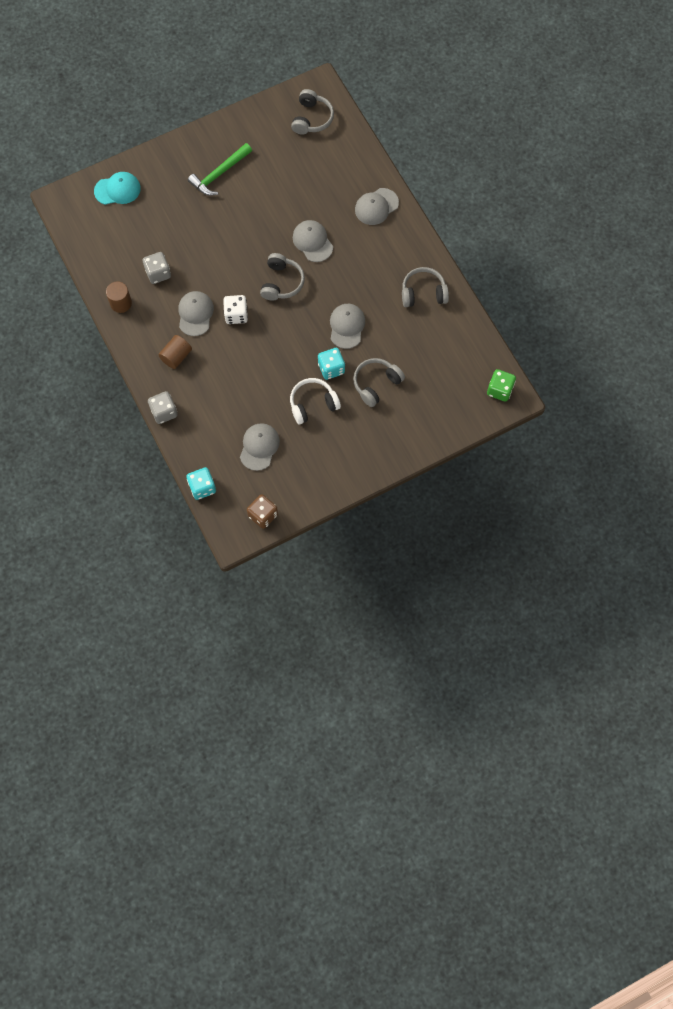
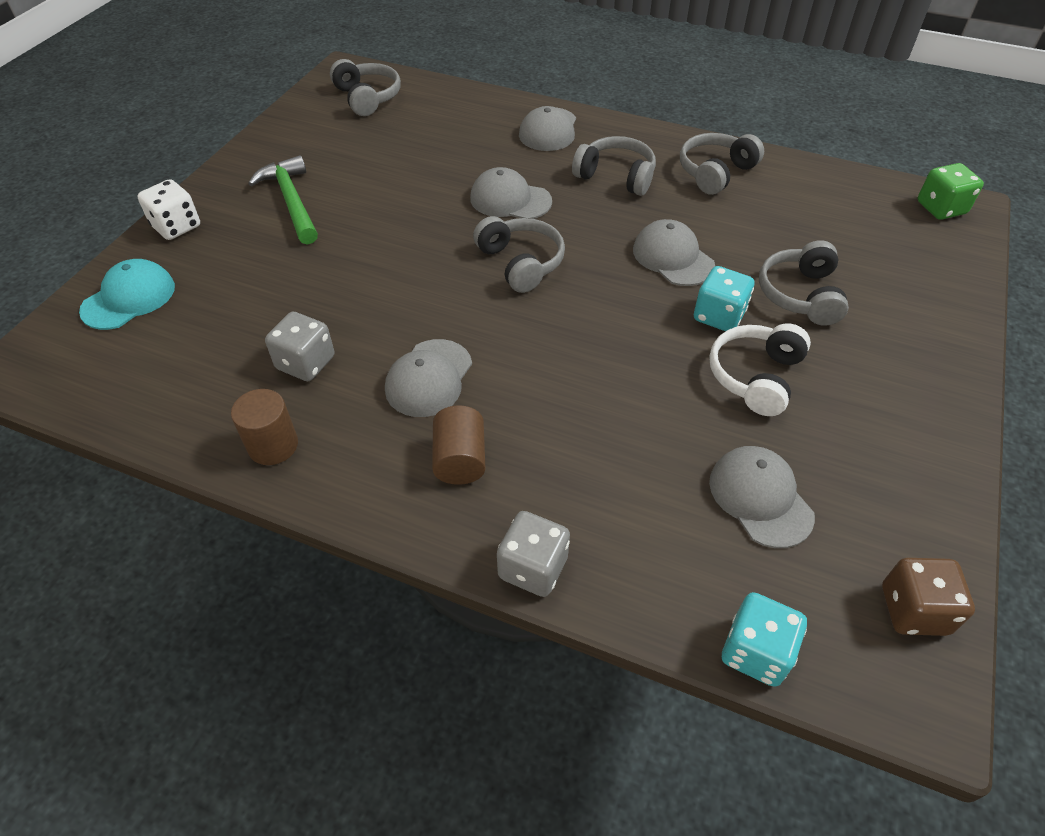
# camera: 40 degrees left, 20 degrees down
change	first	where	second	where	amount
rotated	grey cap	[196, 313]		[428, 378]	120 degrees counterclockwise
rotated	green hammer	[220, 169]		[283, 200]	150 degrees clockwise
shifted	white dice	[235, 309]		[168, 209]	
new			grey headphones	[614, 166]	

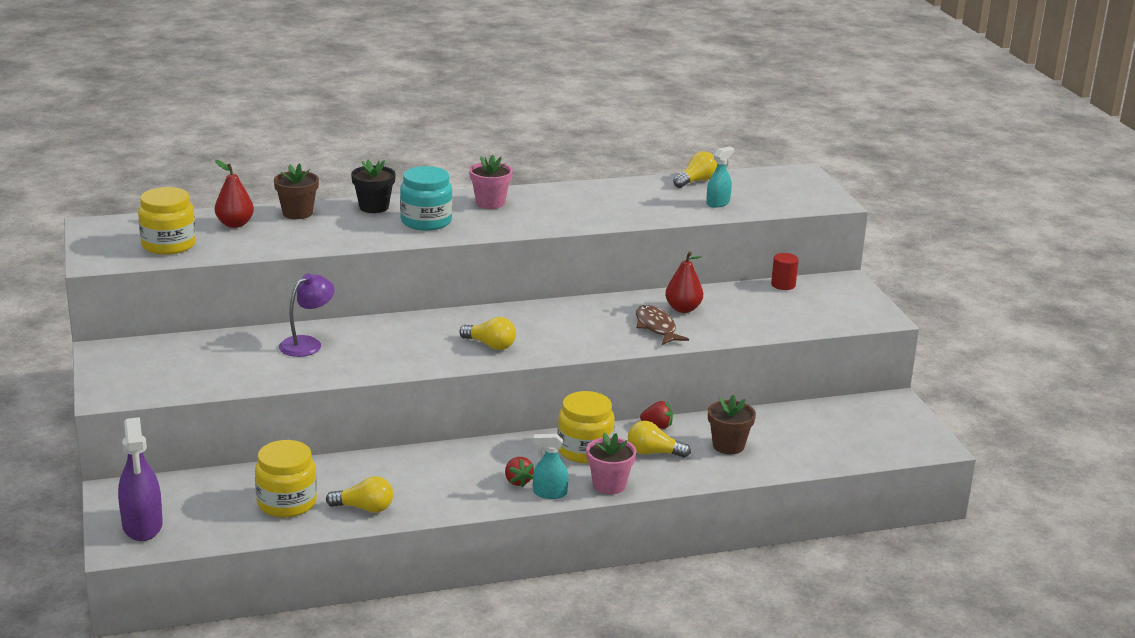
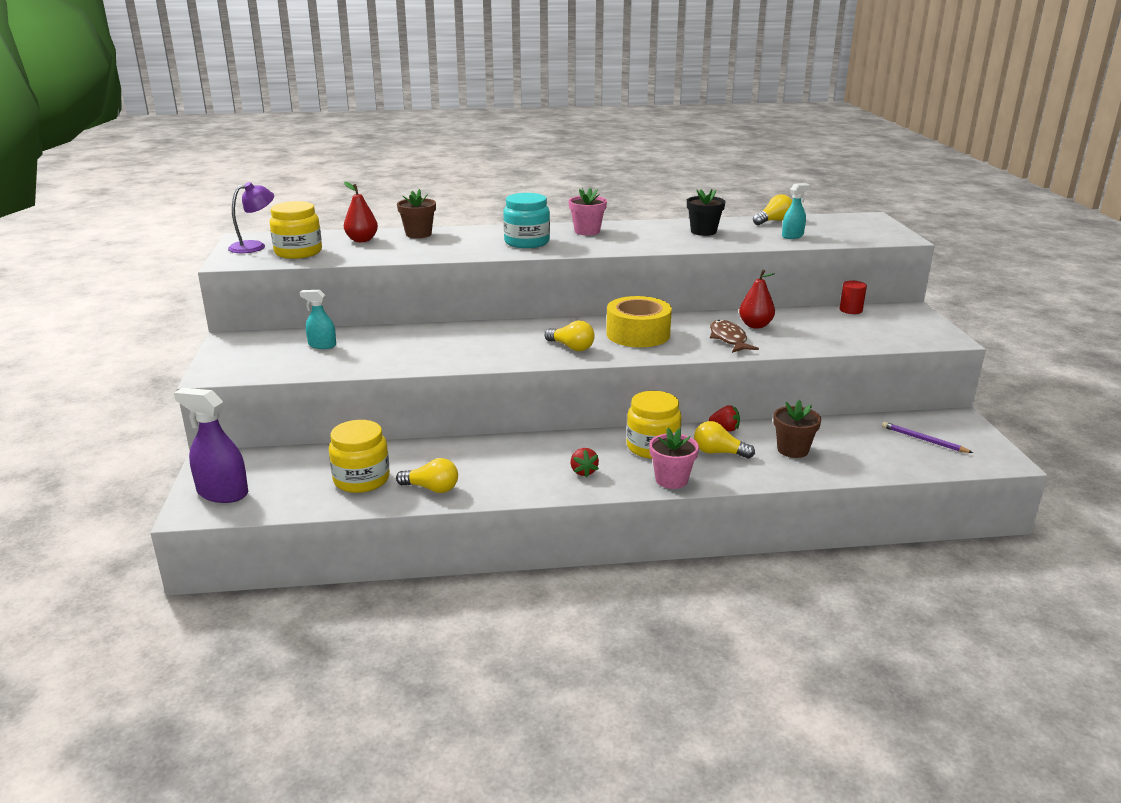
# camera: 10 degrees right, 0 degrees up
change	first	where	second	where	amount
rotated	purple spray bottle	[140, 479]		[211, 445]	120 degrees clockwise
shifted	purple lamp	[307, 315]		[251, 217]	
shifted	black flower pot	[373, 186]		[706, 212]	
shifted	turquoise spray bottle	[551, 466]		[318, 319]	
new			yellow tape	[639, 321]	
new			purple pencil	[927, 437]	

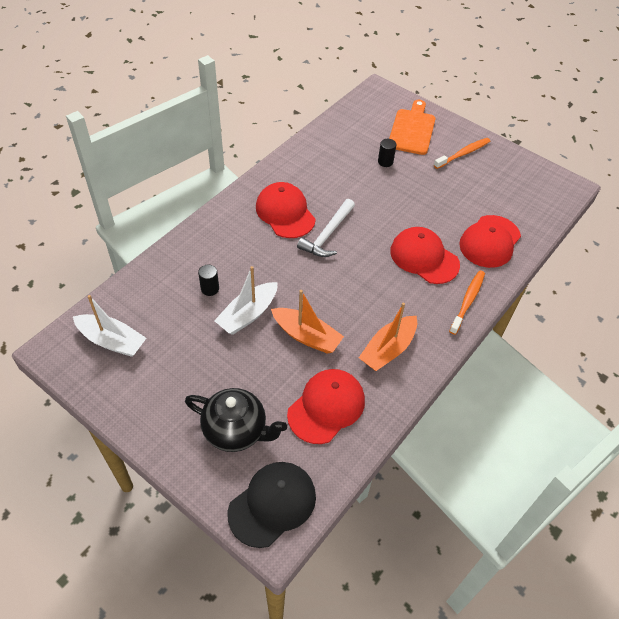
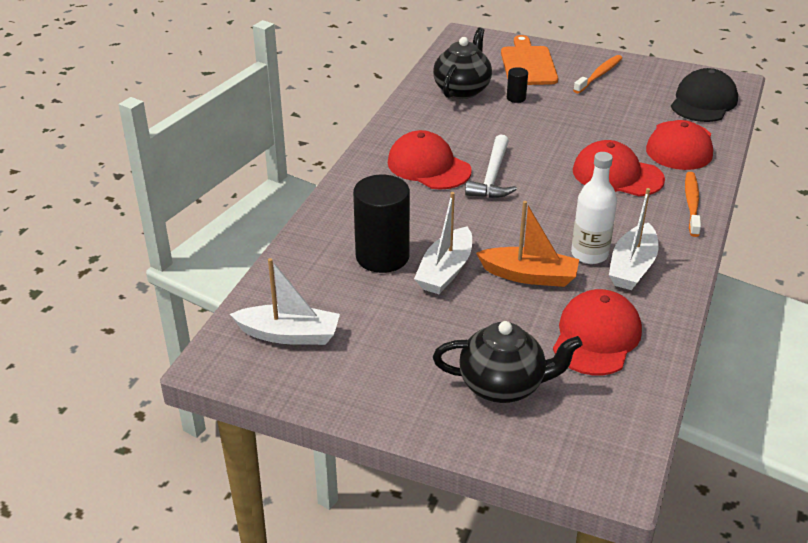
# camera: 15 degrees left, 15 degrees down
change	first	where	second	where	amount
scaled	black cylinder	[208, 280]		[381, 224]	x2.23
shifted	black cap	[272, 505]		[704, 95]	
repainted	orange boat	[388, 337]	white boat	[634, 239]	
new			black teapot	[462, 63]	
new			white bottle	[594, 208]	

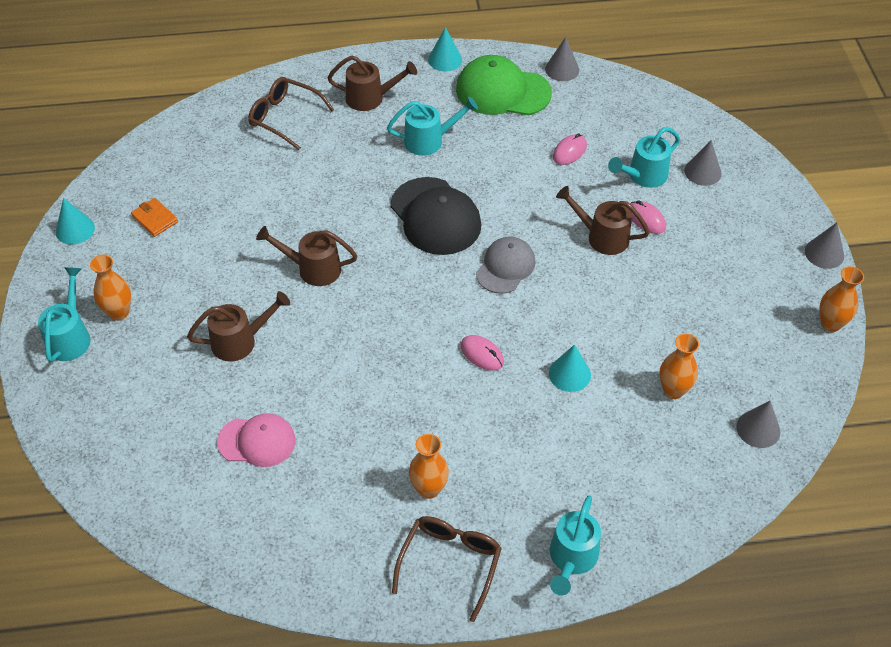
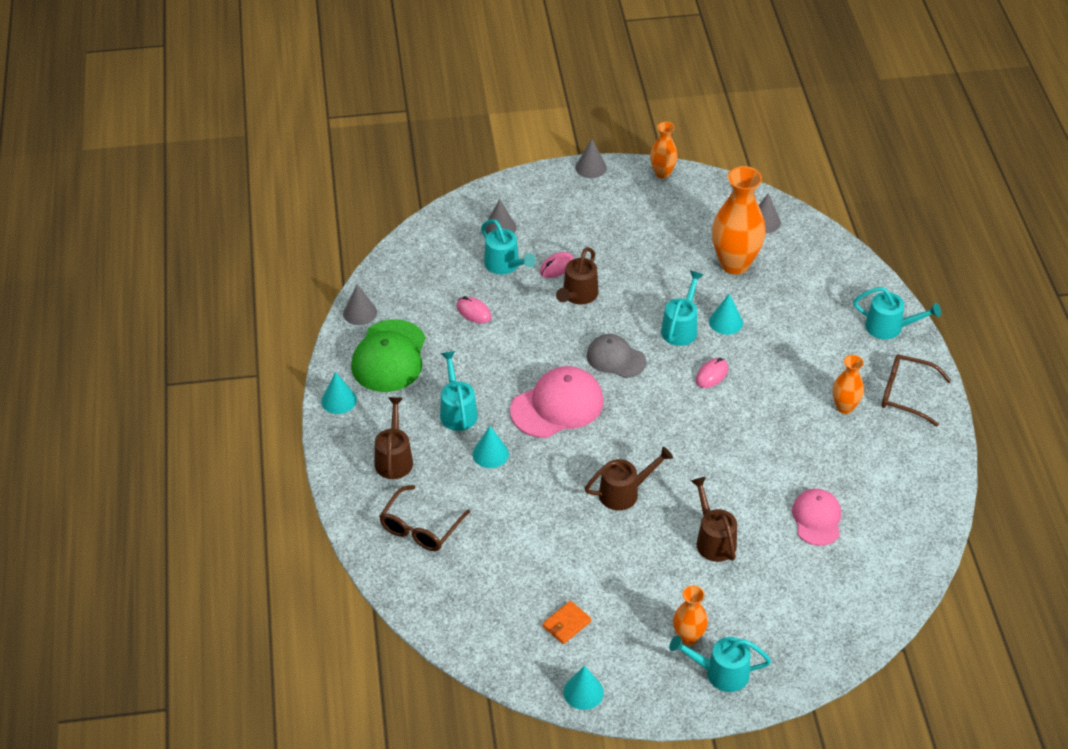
# camera: 90 degrees left, 5 degrees down
change	first	where	second	where	amount
rotated	brown watering can	[307, 256]		[629, 479]	120 degrees counterclockwise
repainted	black cap	[435, 216]	pink cap	[557, 402]	
scaled	orange vase	[679, 366]		[739, 220]	x1.83
new			turquoise cone	[490, 447]	
new			turquoise watering can	[682, 308]	

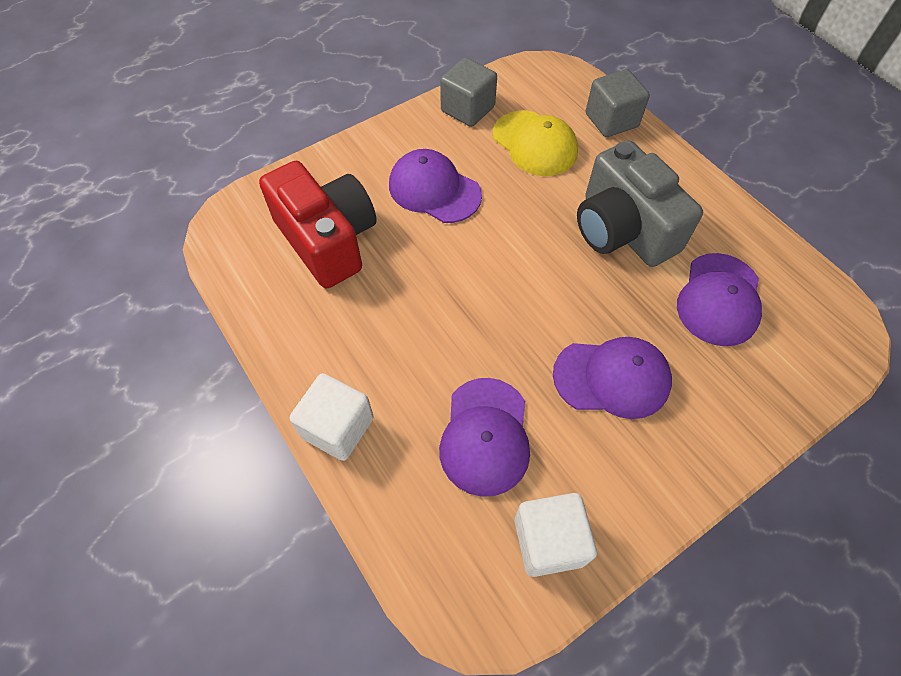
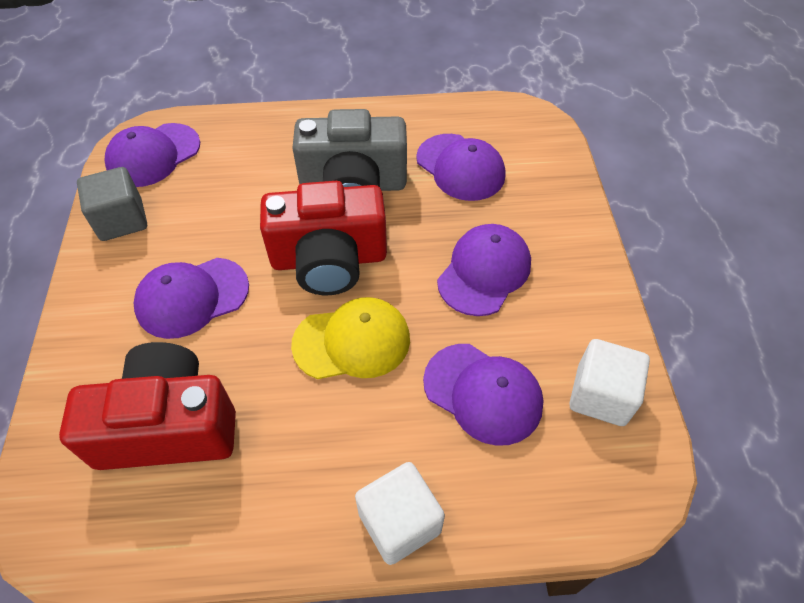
# camera: 60 degrees left, 5 degrees down
change	first	where	second	where	amount
shifted	yellow cap	[535, 143]		[350, 338]	
gone	grey cube	[618, 103]			
new			purple cap	[152, 155]	
new			red camera	[323, 238]	

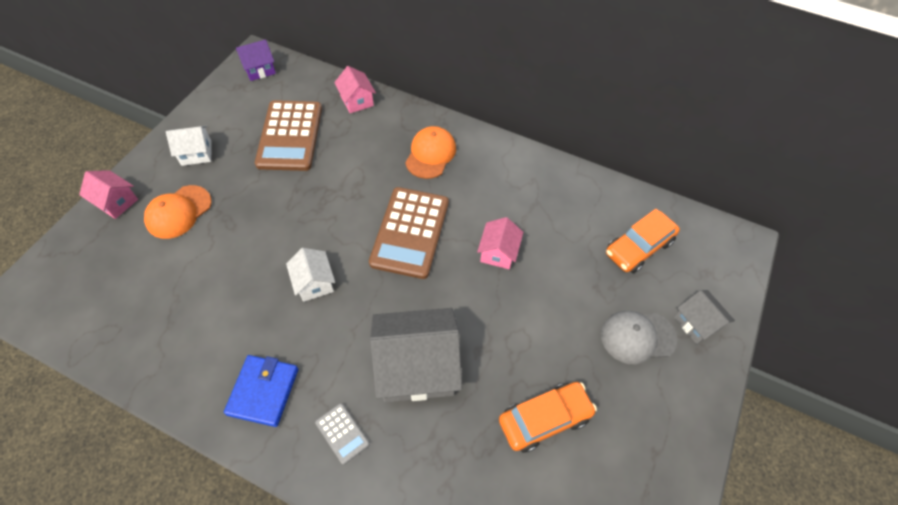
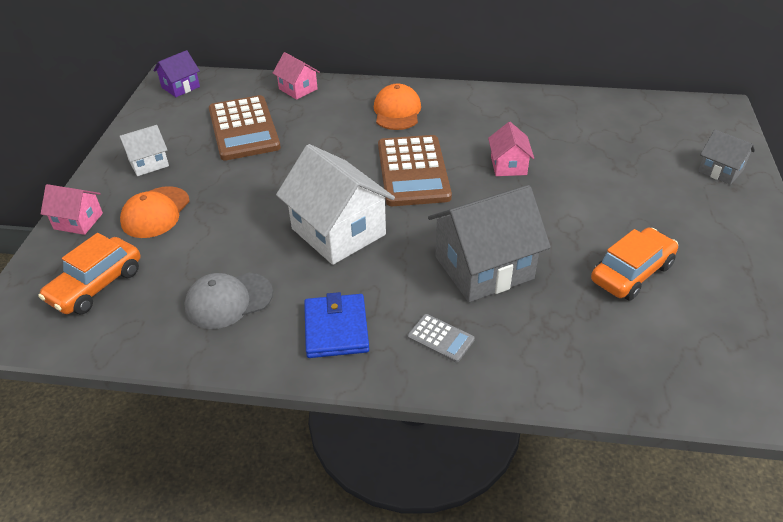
# camera: 15 degrees left, 15 degrees down
change	first	where	second	where	amount
scaled	white house	[310, 275]		[335, 204]	x1.92
shifted	grey cap	[639, 337]		[228, 301]	
shifted	orange car	[643, 241]		[89, 273]	

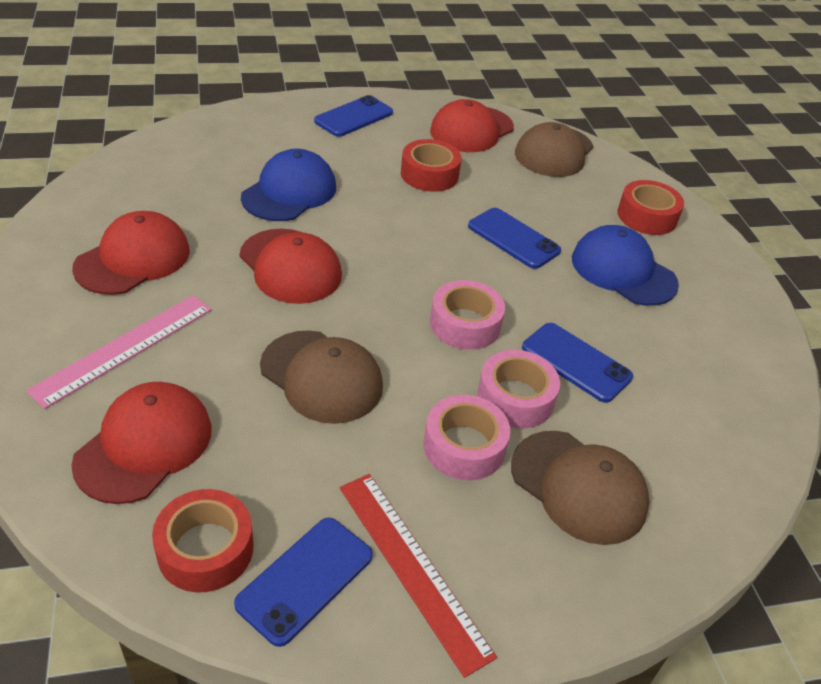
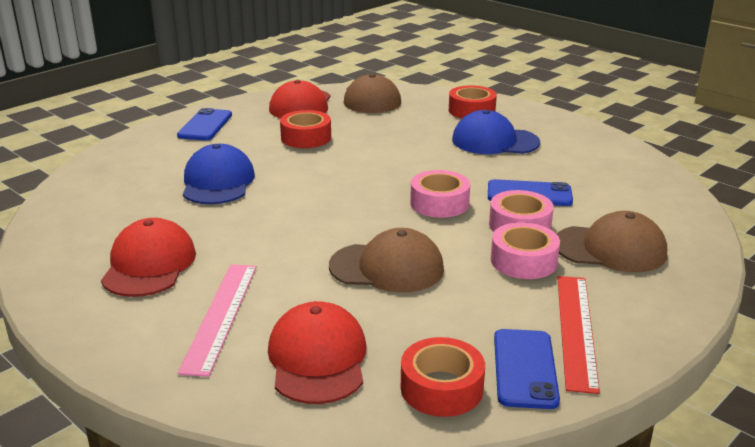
# camera: 30 degrees left, 15 degrees down
change	first	where	second	where	amount
gone	red cap	[291, 266]			
rotated	red ruler	[418, 576]		[578, 335]	75 degrees clockwise
gone	blue phone	[514, 238]			

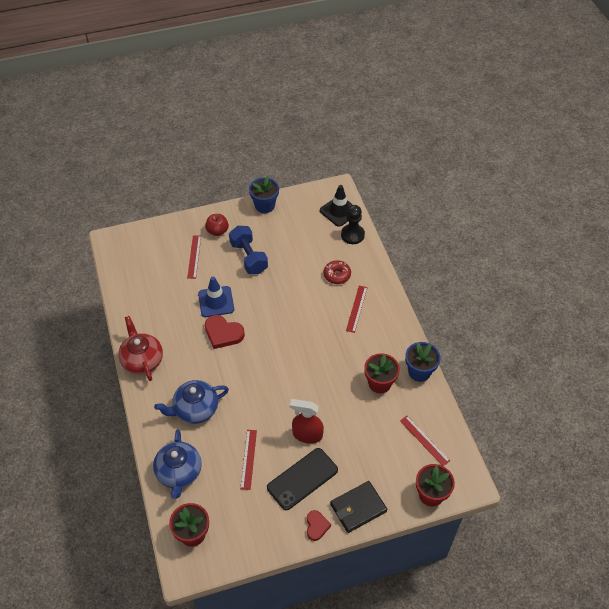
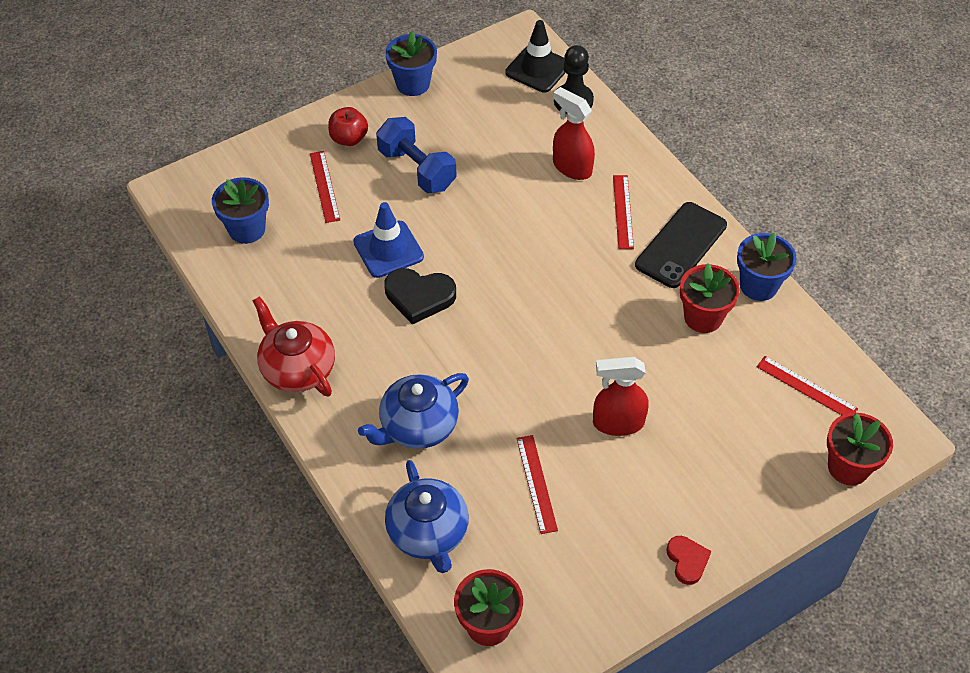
# camera: 15 degrees left, 0 degrees up
change	first	where	second	where	amount
repainted	red heart	[225, 332]	black heart	[420, 296]	
shifted	black phone	[302, 479]		[681, 245]	
swapped	red donut	[337, 272]	red spray bottle	[574, 133]	
gone	black wallet	[358, 507]			
new			blue flower pot	[240, 210]	

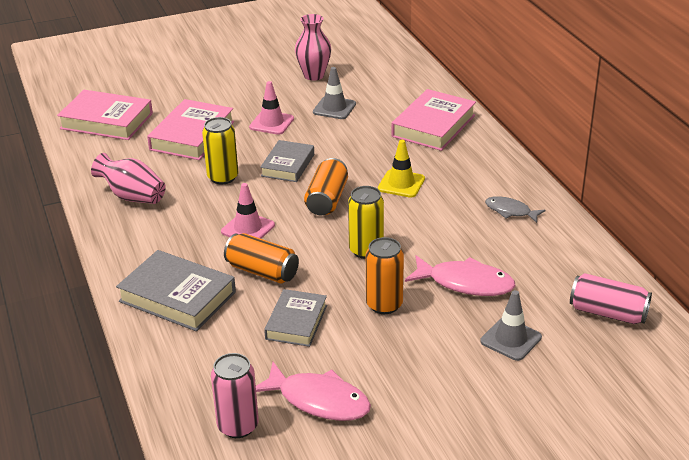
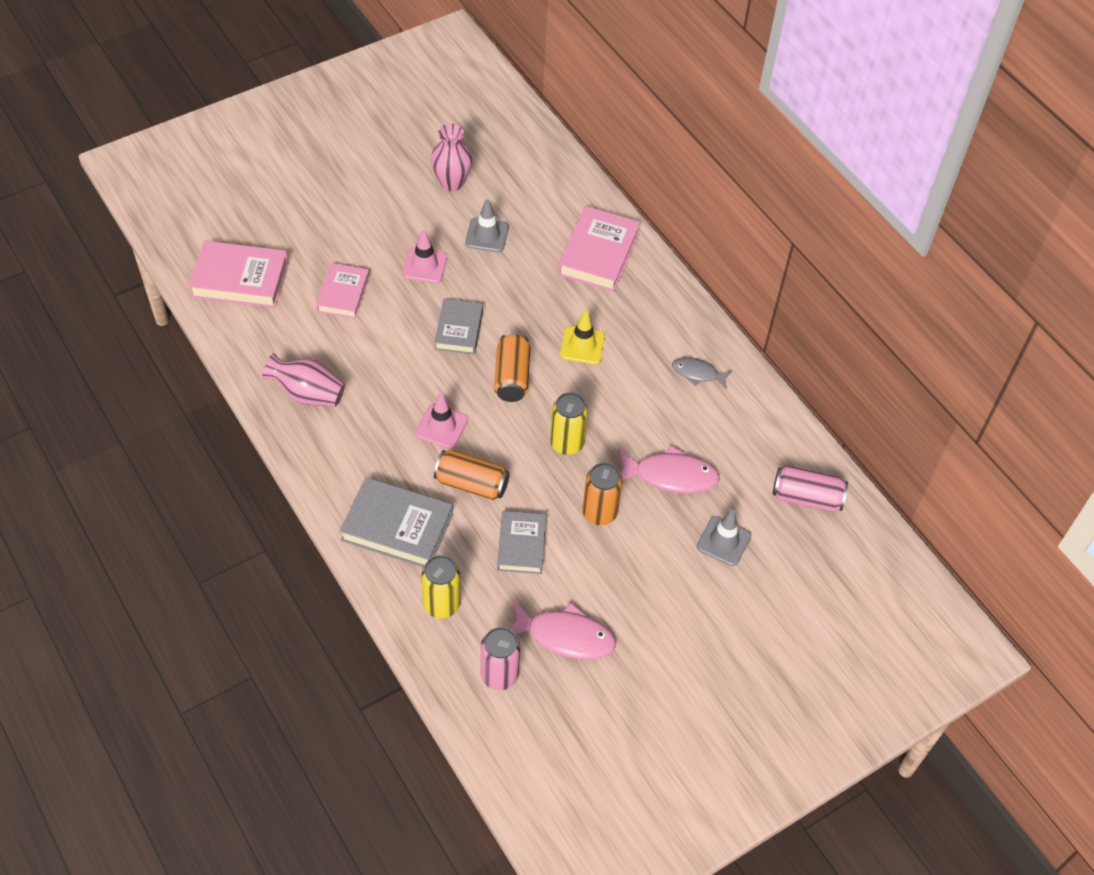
# camera: 15 degrees left, 20 degrees up
change	first	where	second	where	amount
scaled	pink book	[190, 129]		[343, 291]	x0.65
shifted	yellow can	[220, 150]		[440, 587]	

